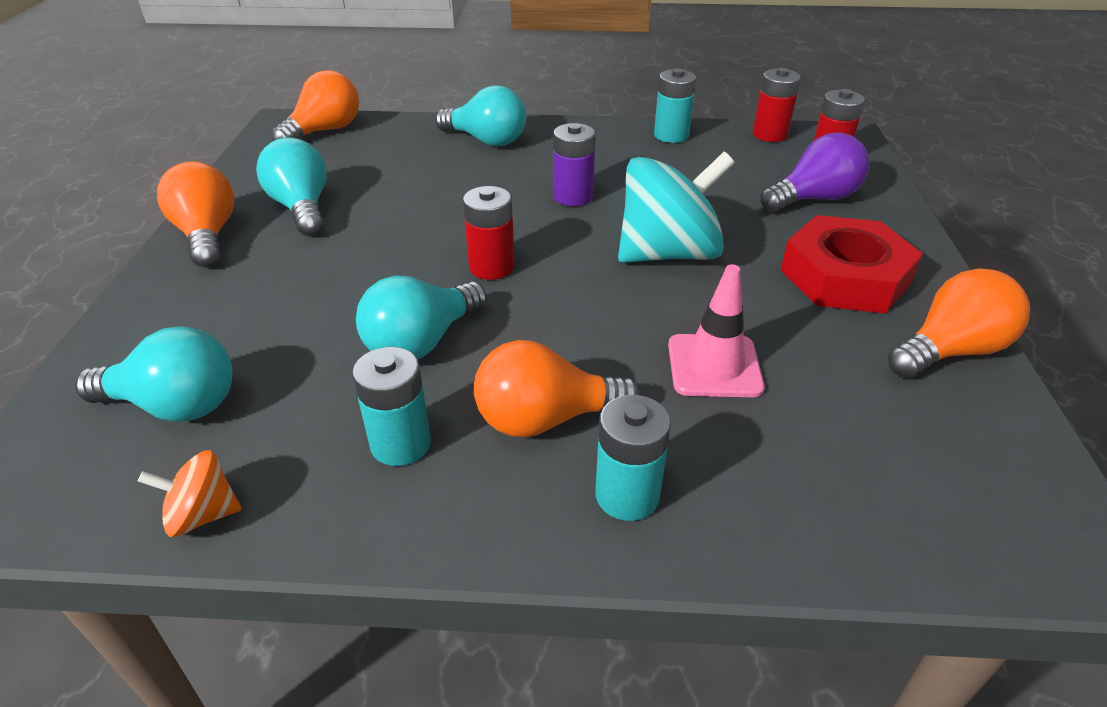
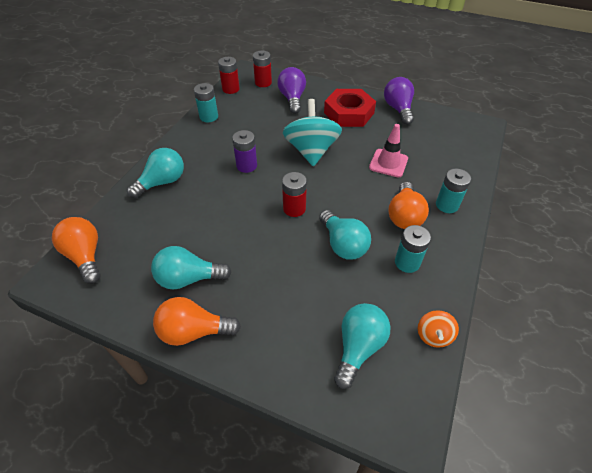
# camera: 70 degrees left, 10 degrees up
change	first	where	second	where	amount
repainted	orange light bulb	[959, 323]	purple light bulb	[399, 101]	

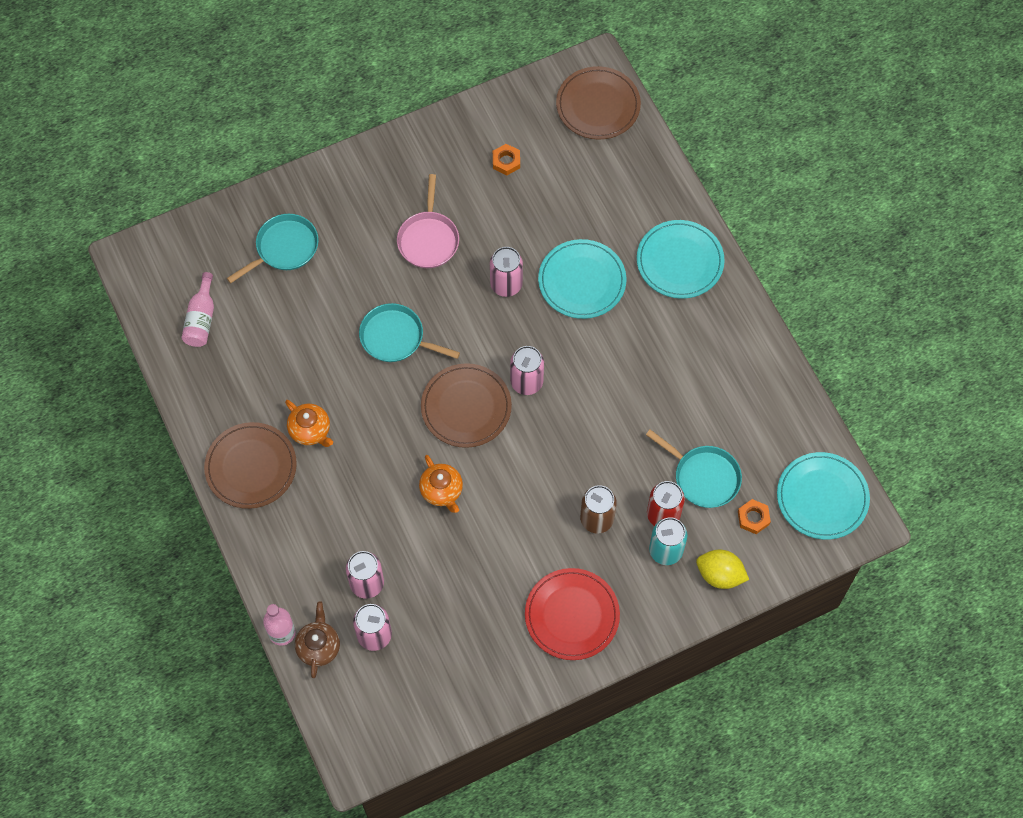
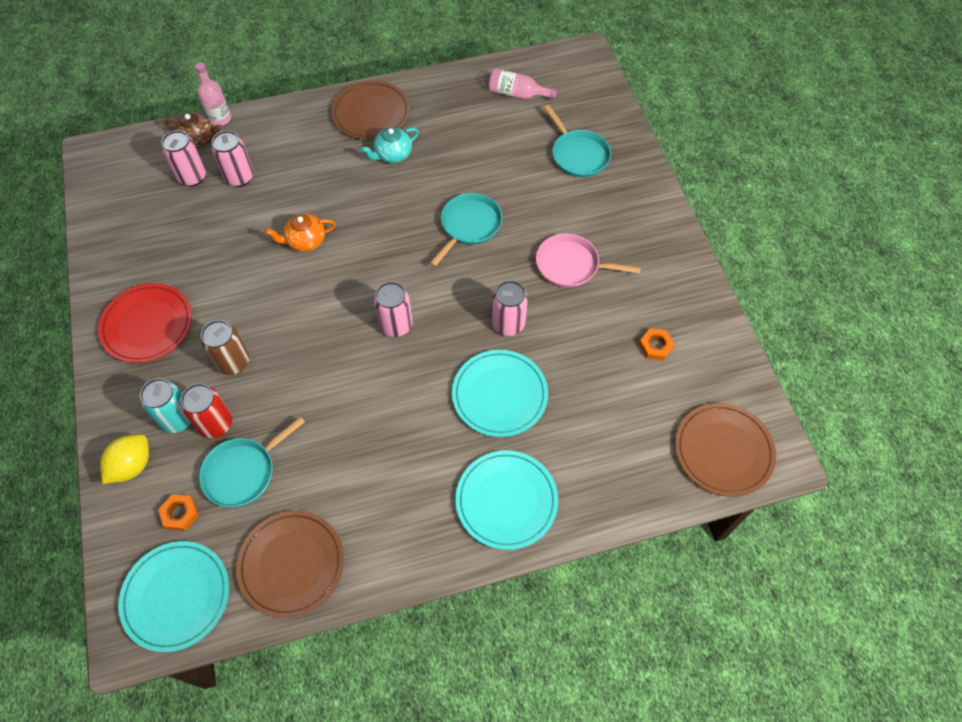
# camera: 100 degrees right, 5 degrees down
change	first	where	second	where	amount
repainted	orange teapot	[309, 423]	turquoise teapot	[390, 145]	
shifted	brown plate	[466, 405]		[290, 564]	

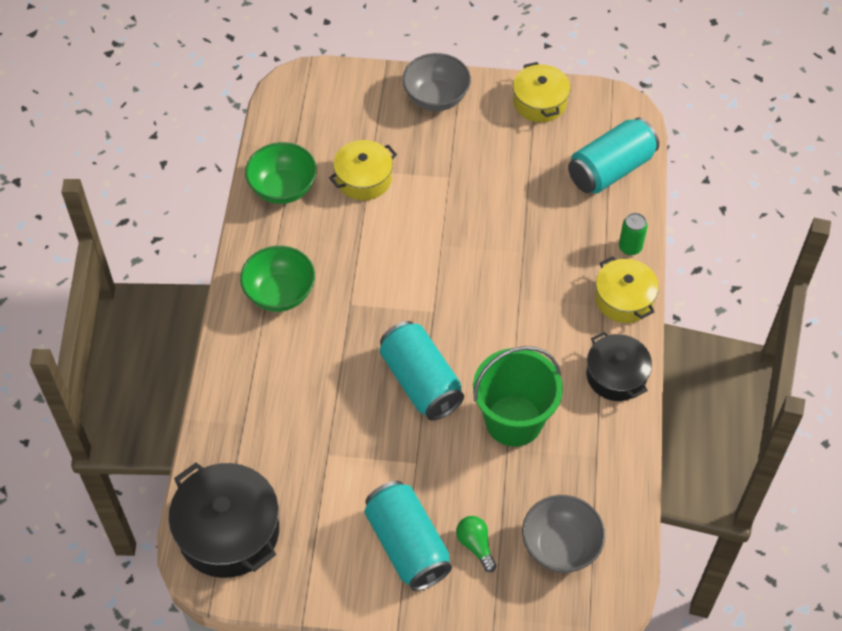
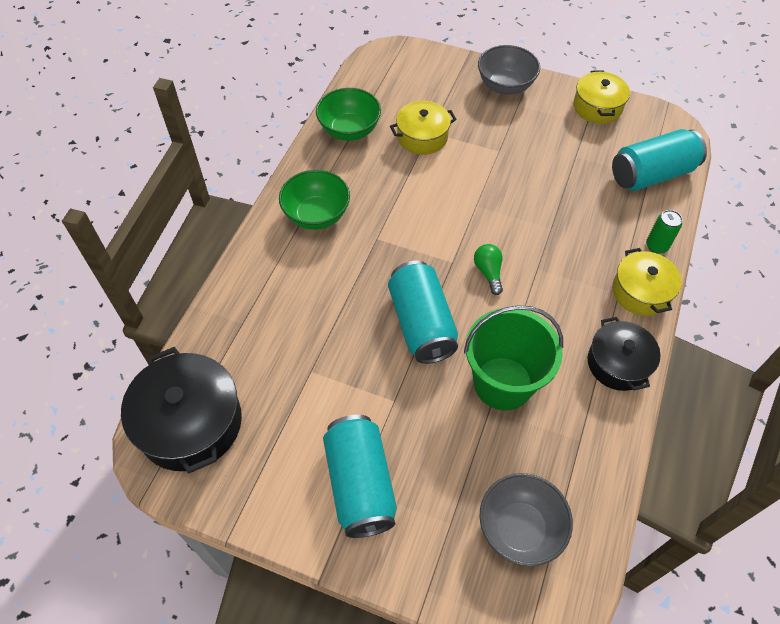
# camera: 15 degrees right, 0 degrees up
change	first	where	second	where	amount
shifted	green light bulb	[476, 544]		[488, 269]	

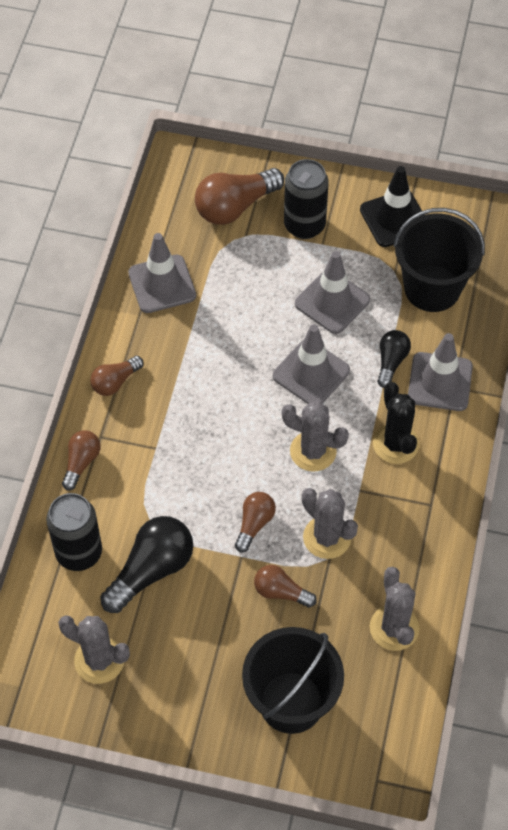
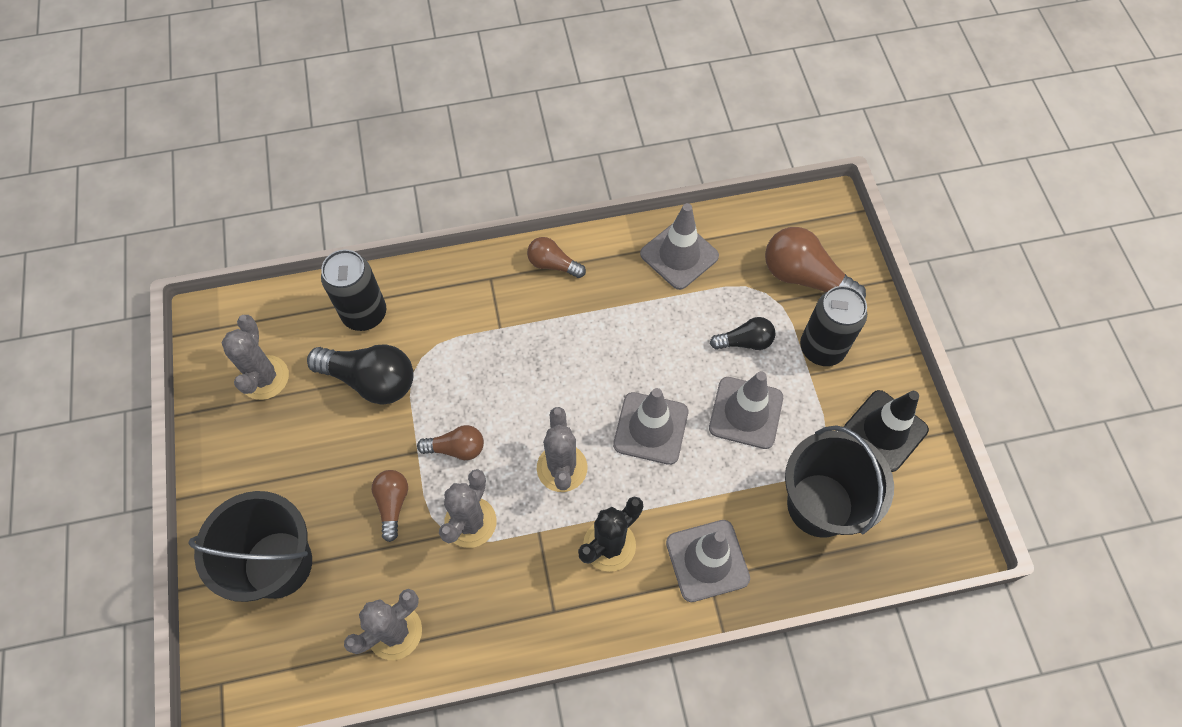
# camera: 65 degrees right, 5 degrees up
change	first	where	second	where	amount
gone	brown light bulb	[81, 460]			
shifted	black light bulb	[394, 359]		[743, 333]	

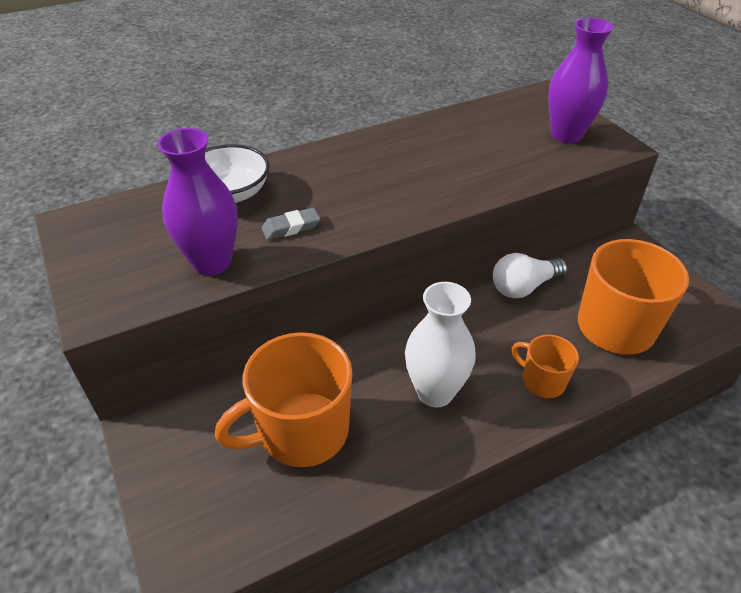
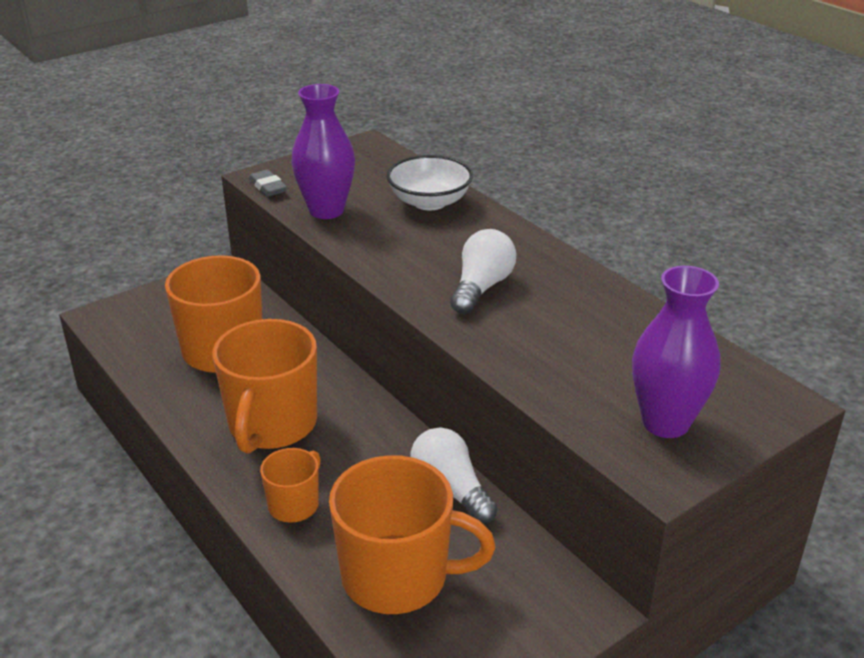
# camera: 80 degrees right, 10 degrees down
change	first	where	second	where	amount
shifted	grey eraser	[291, 224]		[268, 183]	
swapped	white vase	[440, 344]	orange mug	[264, 386]	
new			white light bulb	[483, 271]	

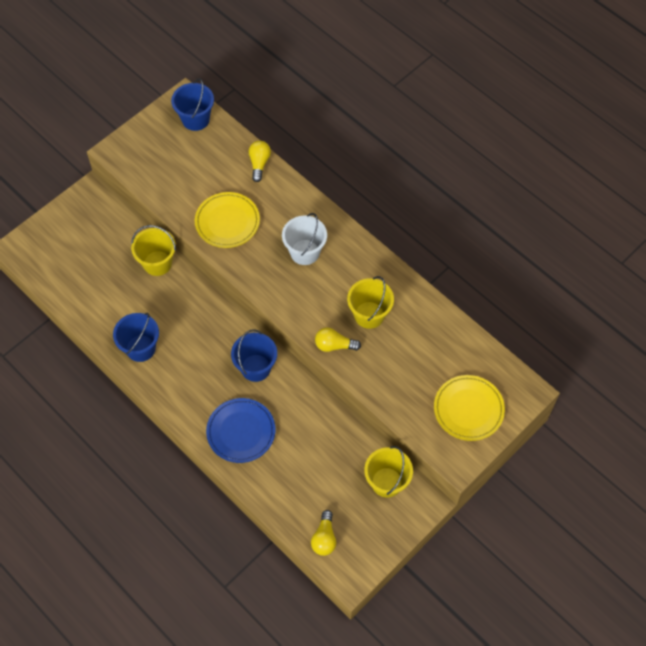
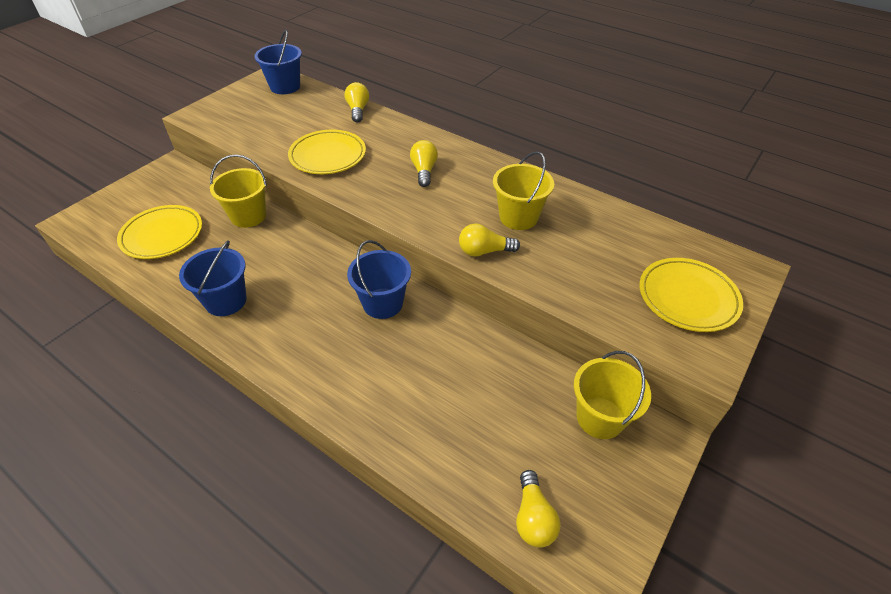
# camera: 10 degrees left, 15 degrees down
change	first	where	second	where	amount
gone	blue plate	[240, 430]			
swapped	white bucket	[304, 239]	yellow light bulb	[424, 163]	
new			yellow plate	[159, 232]	

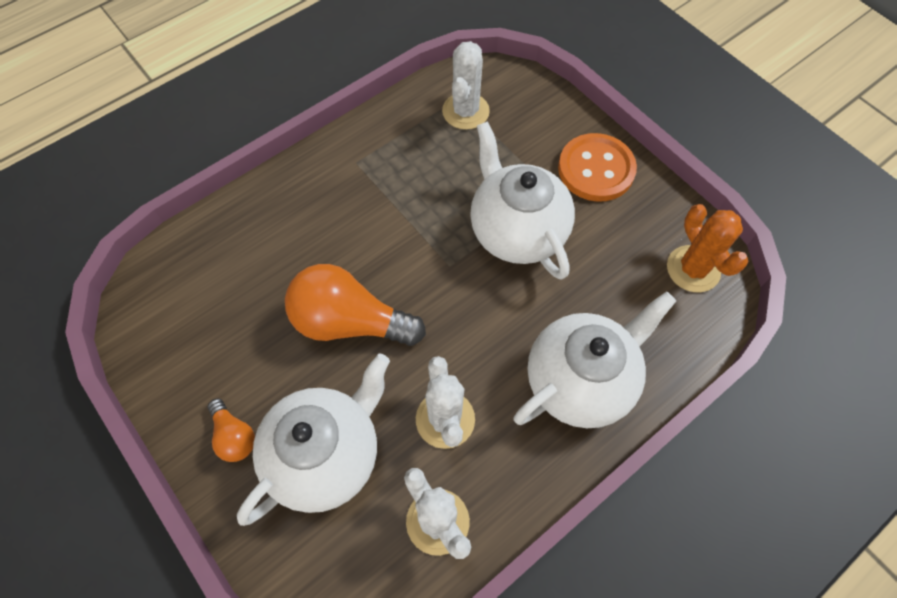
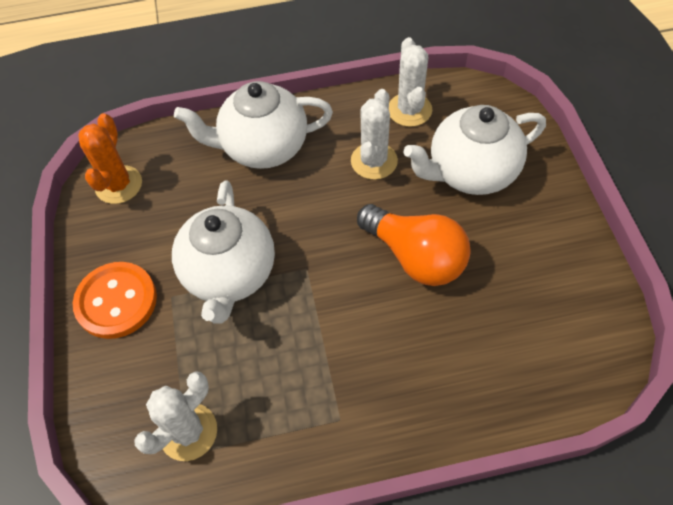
# camera: 150 degrees left, 5 degrees down
change	first	where	second	where	amount
gone	orange light bulb	[231, 430]			

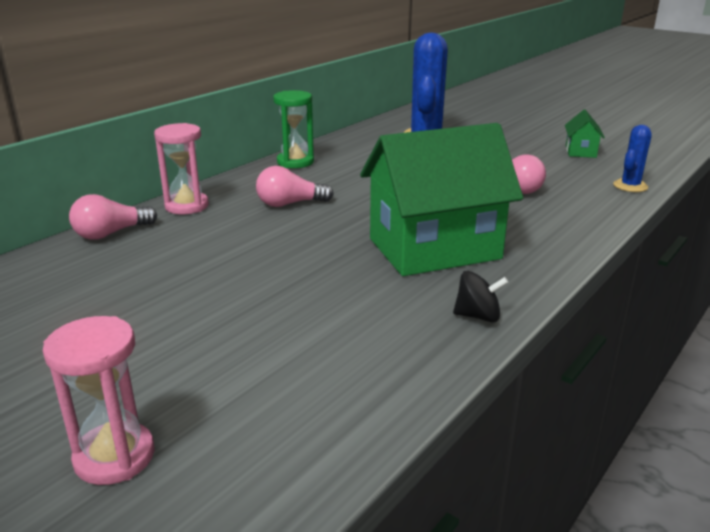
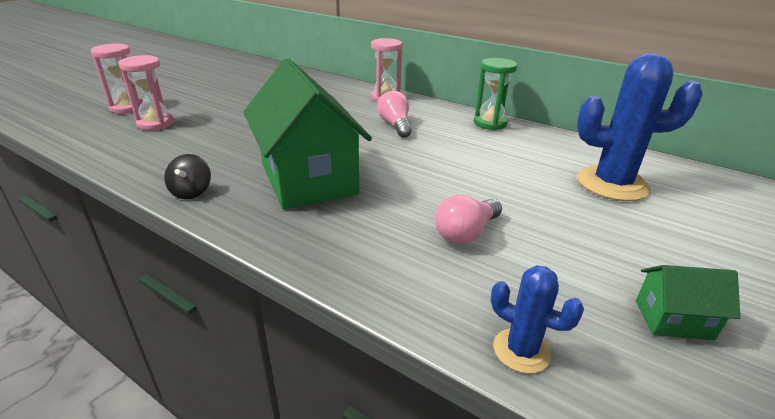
# camera: 85 degrees right, 5 degrees up
change	first	where	second	where	amount
gone	pink light bulb	[113, 217]			
new			pink hourglass	[146, 93]	

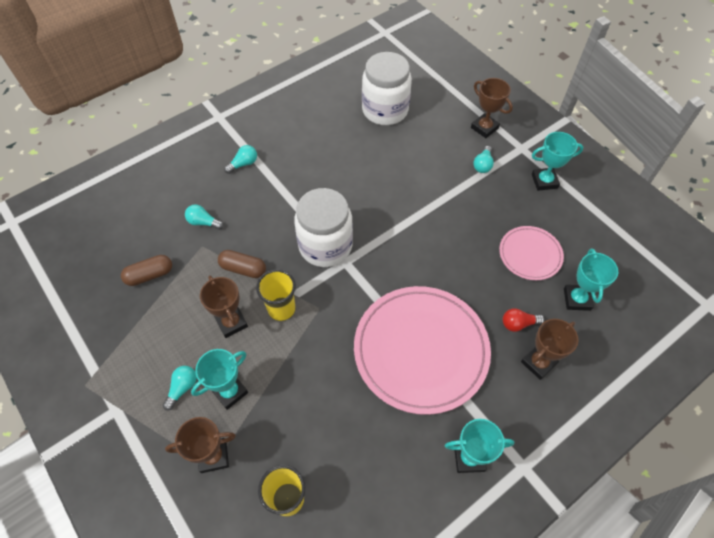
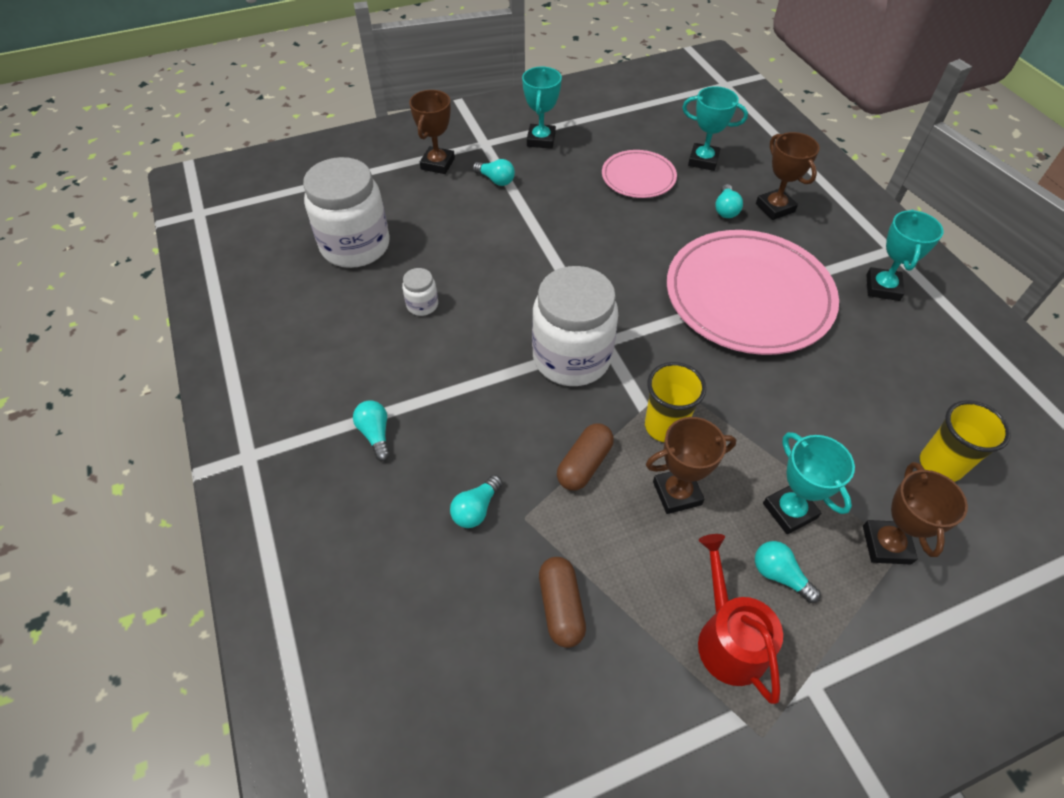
# camera: 75 degrees left, 5 degrees down
change	first	where	second	where	amount
rotated	brown trophy	[492, 108]		[432, 132]	45 degrees counterclockwise
repainted	red light bulb	[524, 320]	turquoise light bulb	[729, 201]	
new			white jar	[420, 292]	
new			red watering can	[740, 619]	

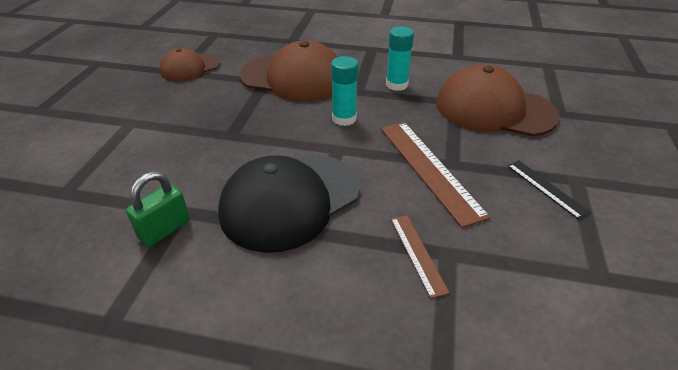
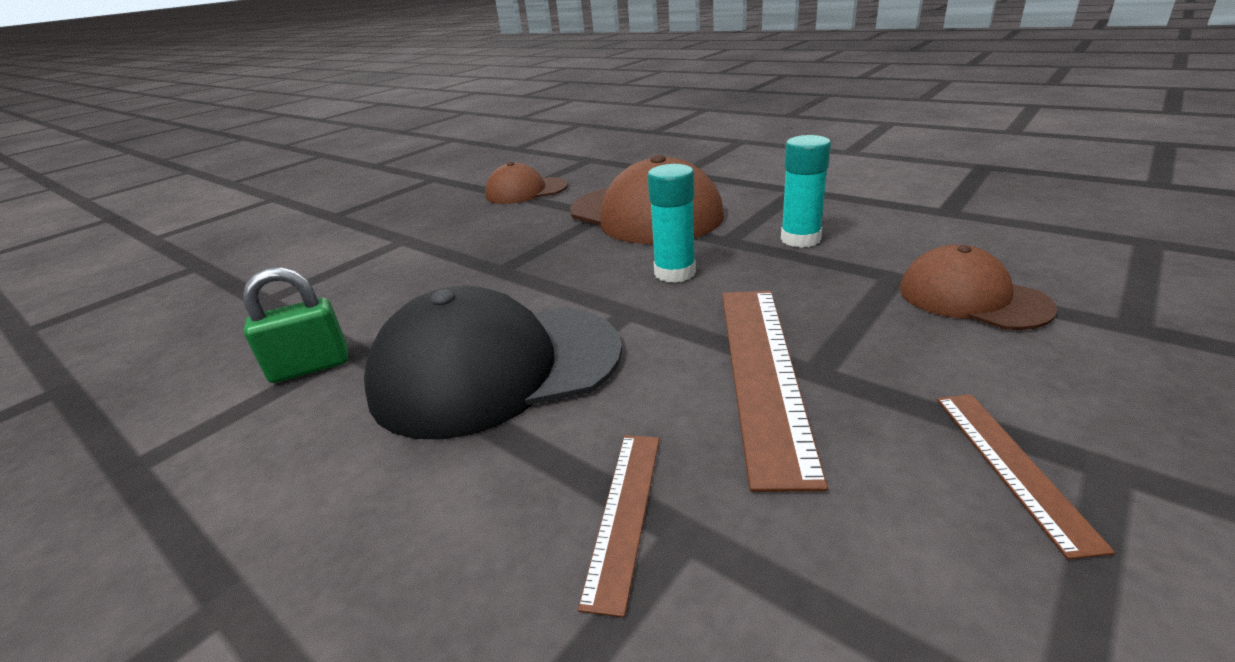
# camera: 30 degrees right, 10 degrees down
change	first	where	second	where	amount
scaled	brown cap	[498, 100]		[978, 287]	x0.58
repainted	black ruler	[549, 190]	brown ruler	[1026, 477]	

